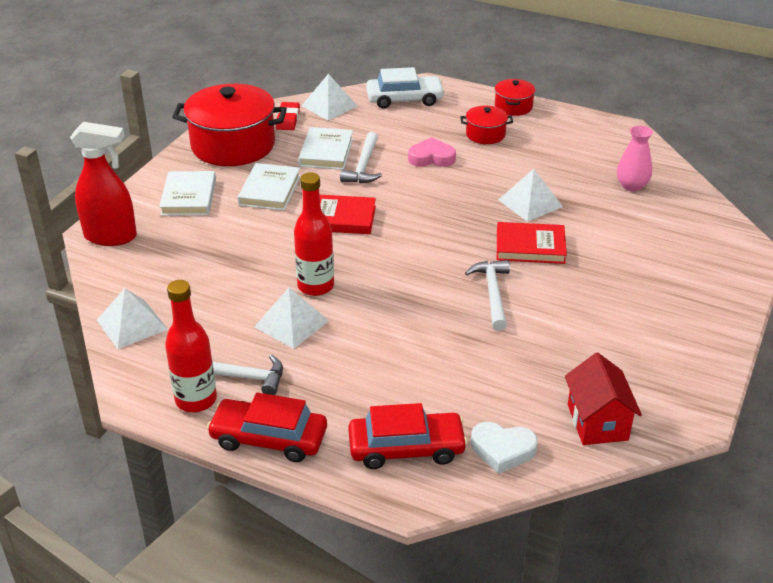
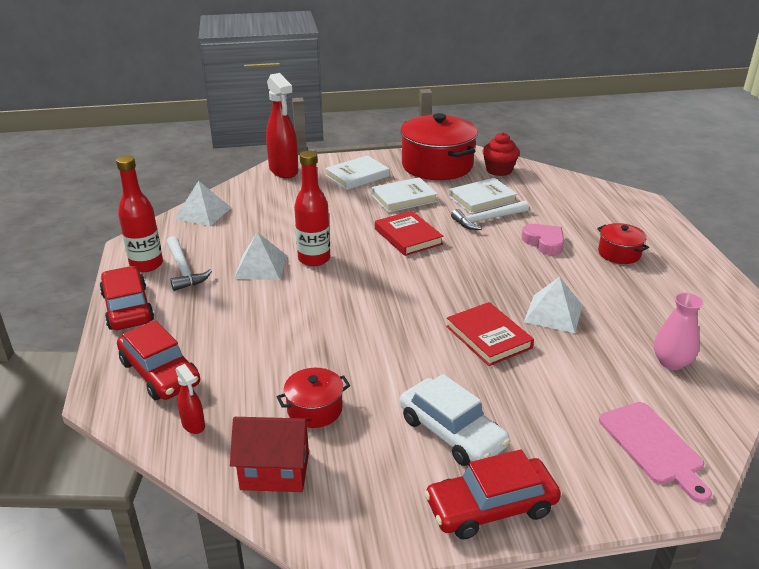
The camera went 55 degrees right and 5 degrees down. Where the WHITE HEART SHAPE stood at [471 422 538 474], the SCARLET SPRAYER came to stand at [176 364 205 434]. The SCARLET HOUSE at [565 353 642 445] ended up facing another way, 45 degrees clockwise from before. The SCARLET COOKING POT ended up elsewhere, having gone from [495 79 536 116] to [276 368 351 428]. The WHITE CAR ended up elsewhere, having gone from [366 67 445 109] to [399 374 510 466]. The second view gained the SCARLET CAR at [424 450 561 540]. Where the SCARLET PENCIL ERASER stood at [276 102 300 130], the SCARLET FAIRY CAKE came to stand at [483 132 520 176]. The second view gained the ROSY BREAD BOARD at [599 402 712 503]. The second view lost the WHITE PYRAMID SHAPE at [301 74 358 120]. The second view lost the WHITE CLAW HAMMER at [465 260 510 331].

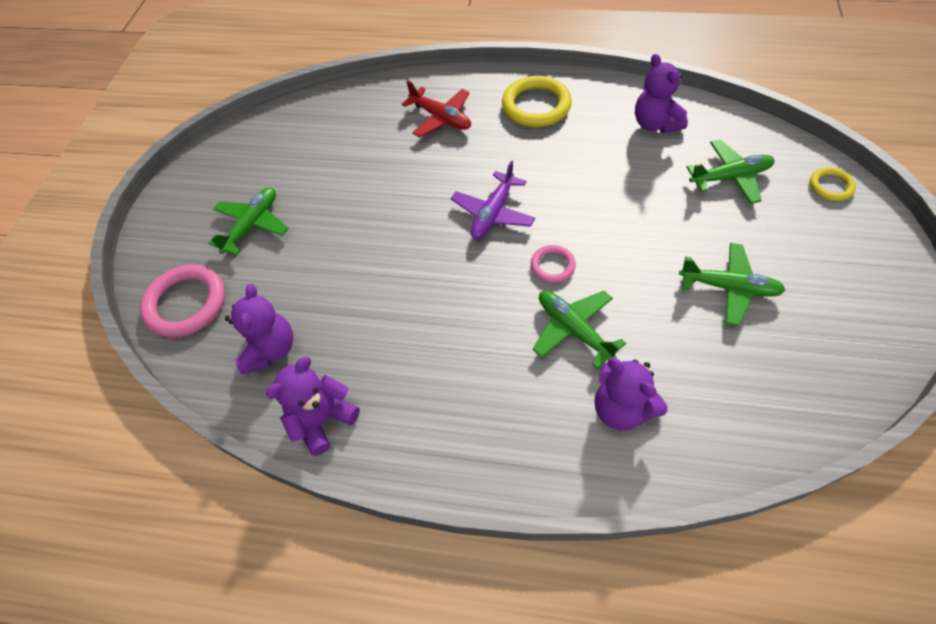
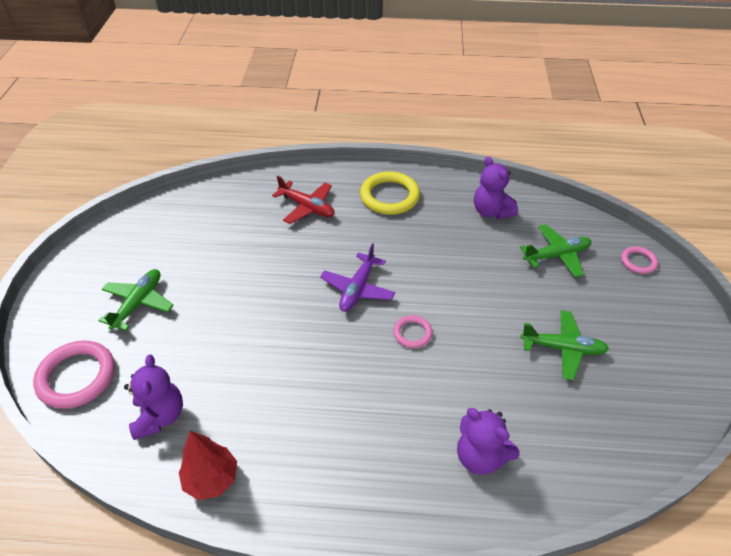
The camera went 10 degrees left and 10 degrees down. Where the PURPLE STUFFED BEAR stood at [266 356 360 456], the SCARLET TREE came to stand at [179 431 237 500]. What was the BRIGHT YELLOW HOOP at [810 167 856 201] turned into the ROSY HOOP at [621 246 658 274]. The second view lost the EMERALD AEROPLANE at [533 291 626 369].

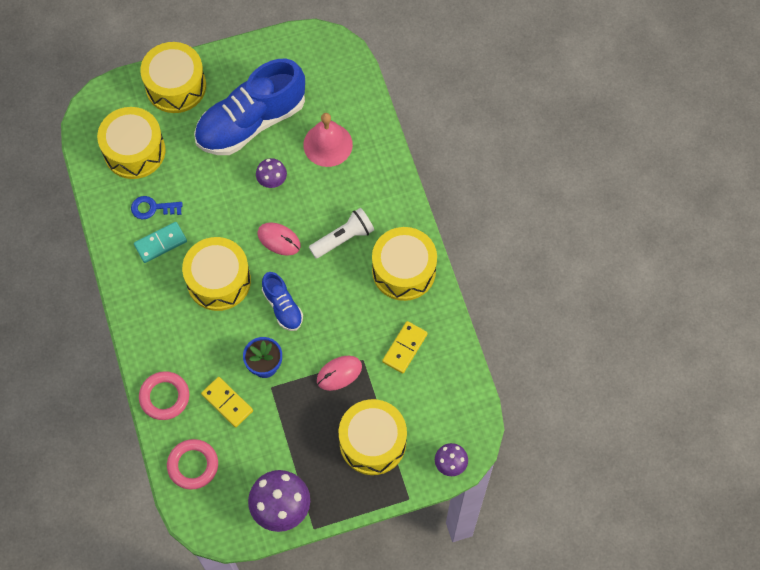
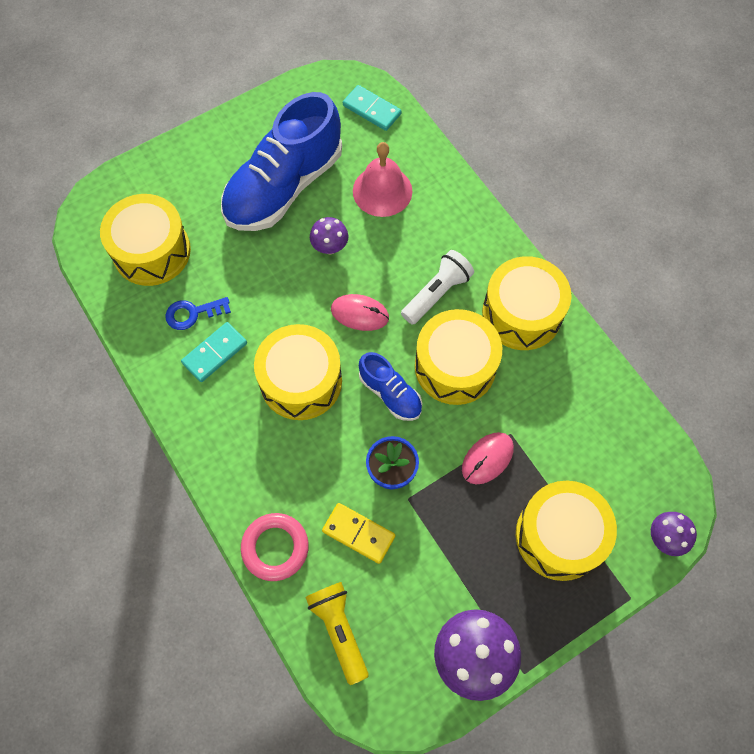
The camera went 15 degrees left and 0 degrees up. Where the ROSY HOOP stood at [167 439 218 490], the BRIGHT YELLOW FLASHLIGHT came to stand at [305 582 369 685]. The second view gained the TURQUOISE DOMINO PIECE at [343 85 402 131]. The BRIGHT YELLOW SNARE DRUM ended up elsewhere, having gone from [140 42 206 113] to [415 309 502 405]. The second view lost the BRIGHT YELLOW DOMINO PIECE at [382 321 428 374].

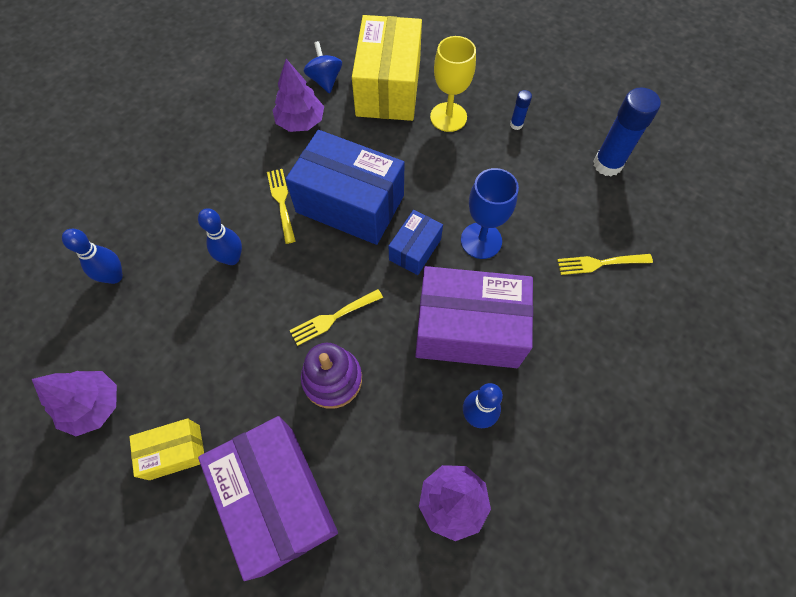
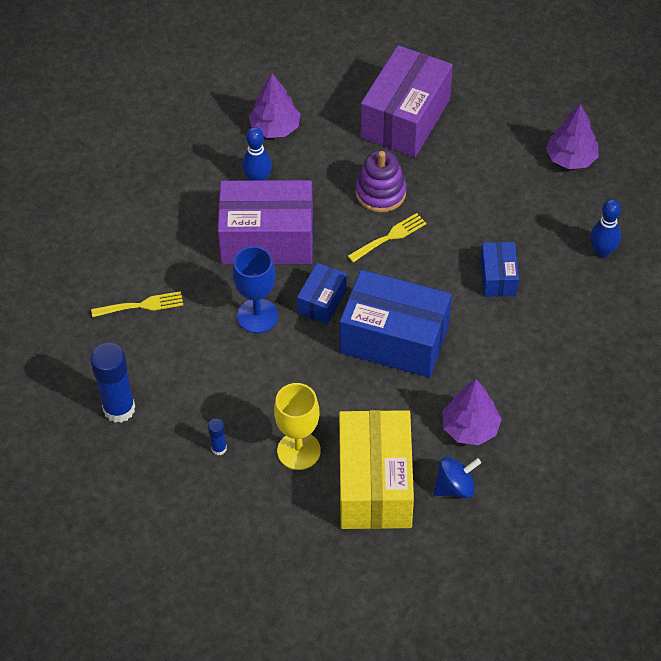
The camera went 175 degrees right and 10 degrees down. The PURPLE BOX at [198 416 338 581] ended up facing another way, 60 degrees clockwise from before. The BLUE WHIRLIGIG at [304 41 342 93] ended up facing another way, 90 degrees counterclockwise from before. Where the BLUE SKITTLE stood at [198 208 242 265], the BLUE BOX came to stand at [480 242 519 297]. The second view lost the BRIGHT YELLOW BOX at [129 418 204 480]. The second view lost the BRIGHT YELLOW FORK at [267 169 296 244].

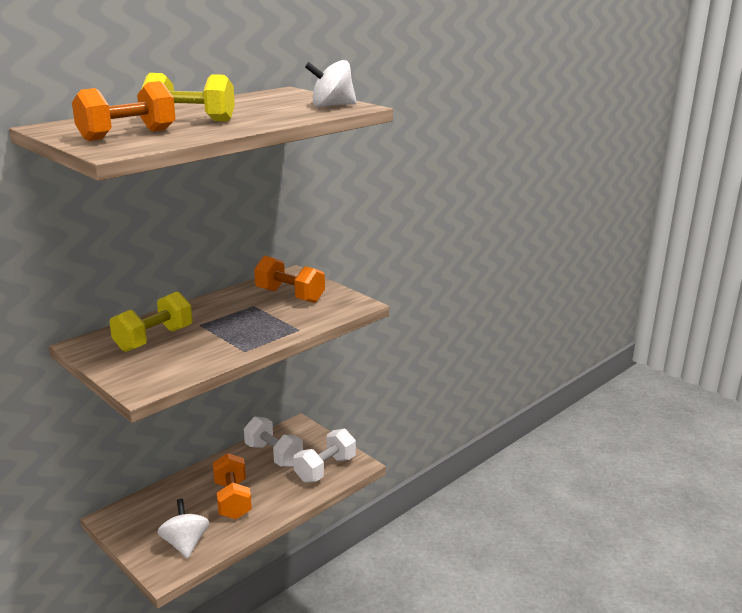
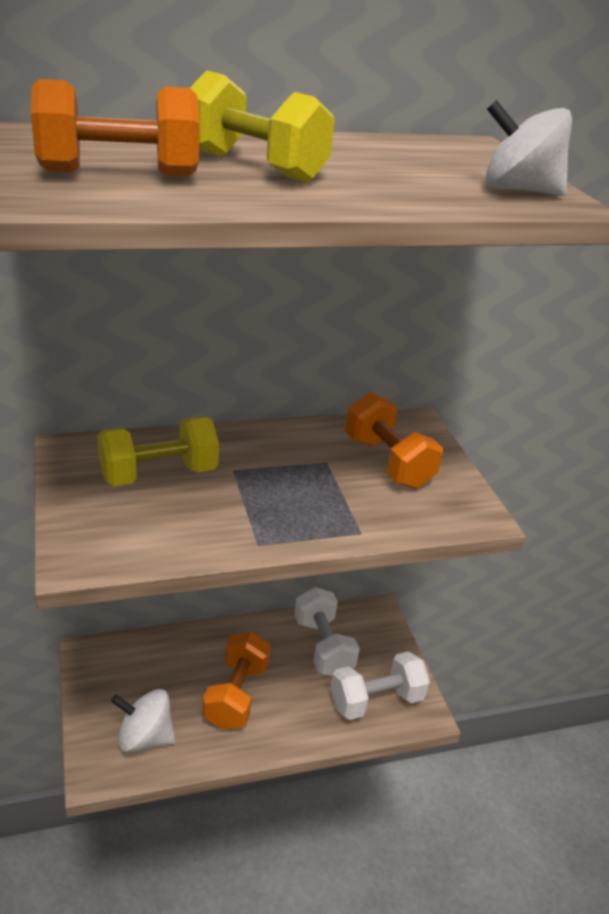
The camera went 25 degrees right and 10 degrees up. The WHITE WHIRLIGIG at [157 499 209 558] ended up facing another way, 90 degrees counterclockwise from before.

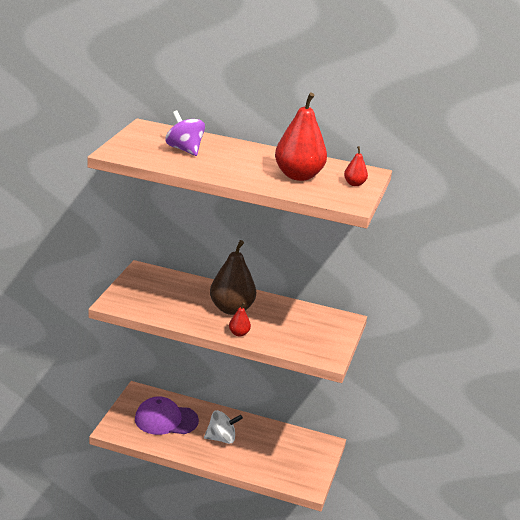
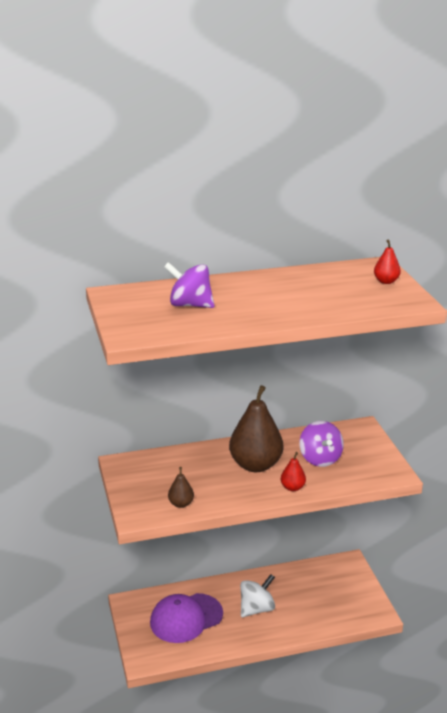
The camera went 30 degrees left and 0 degrees up. The second view gained the DARK BROWN TOY PEAR at [168 467 194 508]. The second view gained the PURPLE WHIRLIGIG at [299 421 344 467]. The second view lost the SCARLET TOY PEAR at [275 92 327 181].

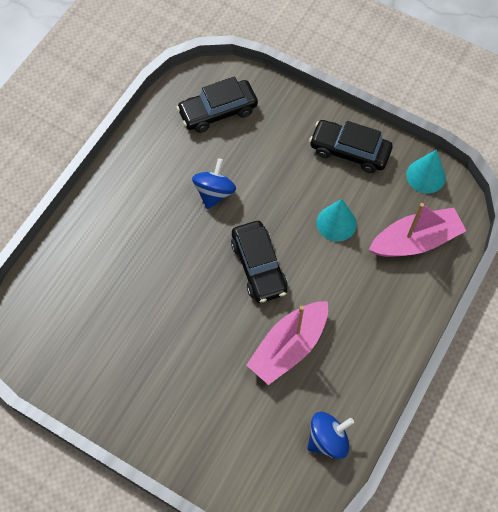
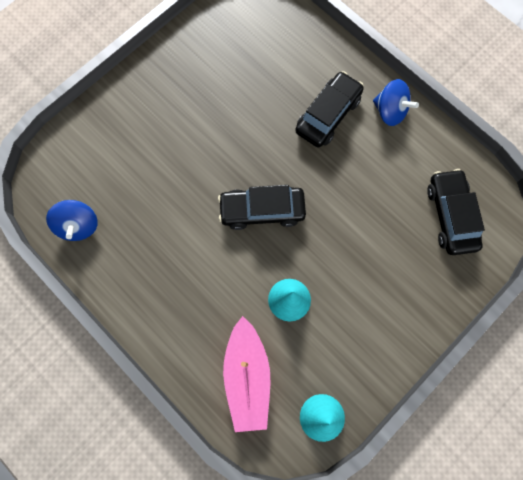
The camera went 105 degrees right and 10 degrees up. The JET-BLACK CAR ended up elsewhere, having gone from [309 120 393 173] to [295 71 364 148]. The BLUE WHIRLIGIG ended up elsewhere, having gone from [192 158 236 210] to [373 79 419 126]. The second view lost the ROSY TOY BOAT at [247 301 328 385].

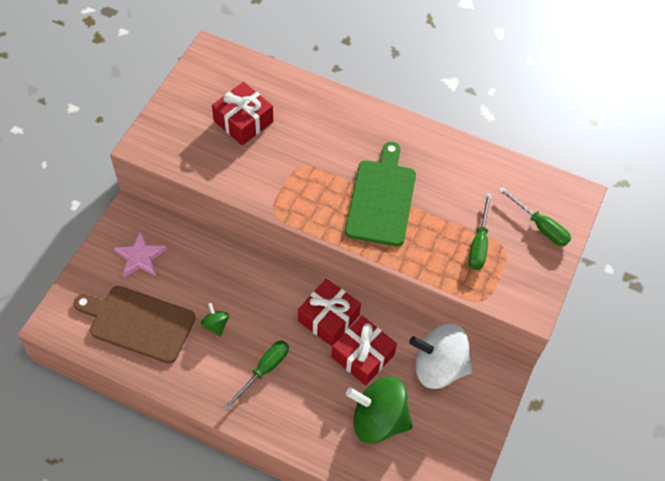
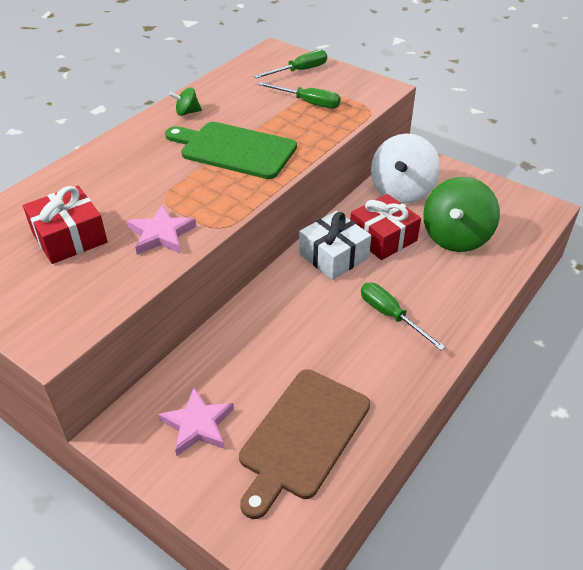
The camera went 75 degrees left and 15 degrees down. The second view gained the ROSY STAR SHAPE at [127 205 196 255]. The EMERALD WHIRLIGIG ended up elsewhere, having gone from [201 303 229 337] to [169 87 202 116]. What was the SCARLET WRAPPED GIFT at [298 279 361 346] turned into the WHITE WRAPPED GIFT at [299 211 371 280].

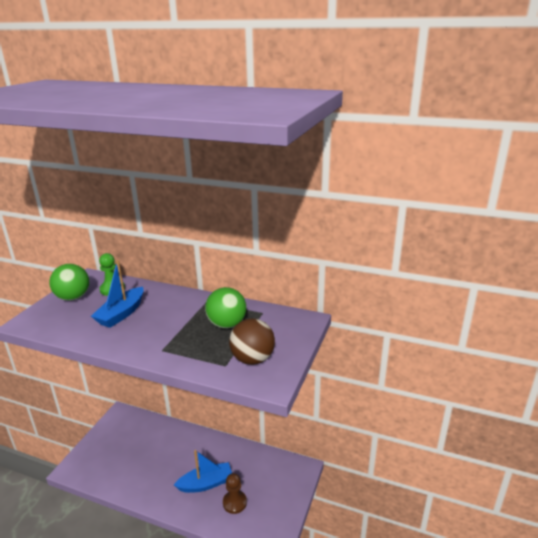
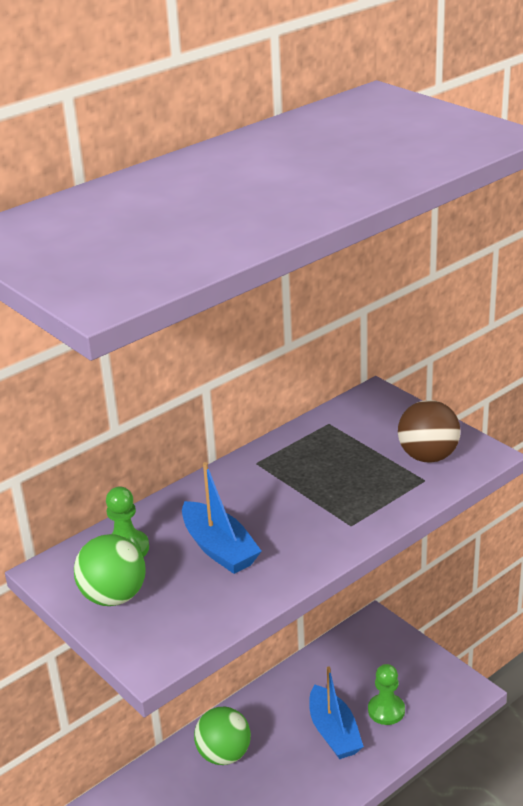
The camera went 60 degrees left and 5 degrees up. The EMERALD BALL ended up elsewhere, having gone from [205 287 246 328] to [194 707 251 765]. The BLUE TOY BOAT at [174 450 232 493] ended up facing another way, 150 degrees clockwise from before. What was the DARK BROWN PAWN at [223 473 247 514] turned into the EMERALD PAWN at [368 664 405 725].

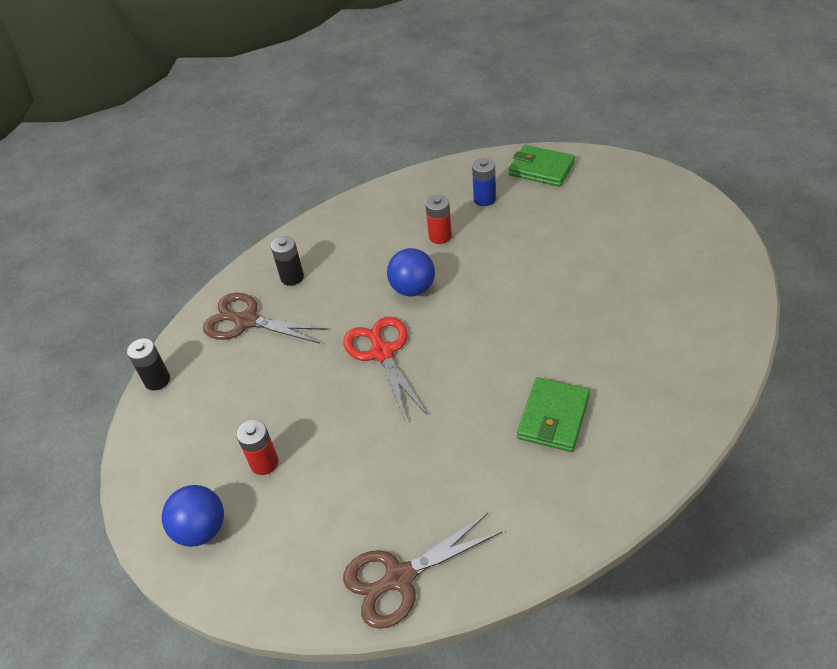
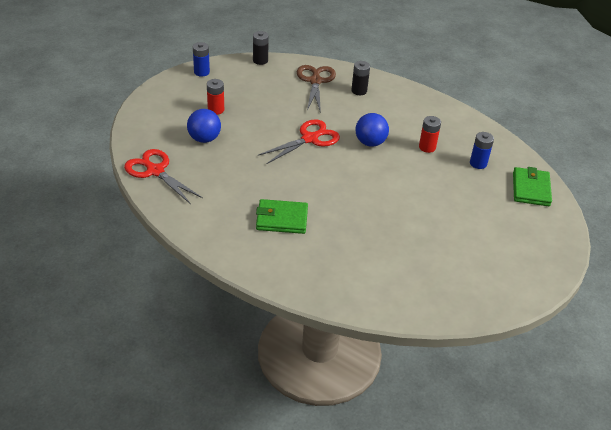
The camera went 65 degrees right and 5 degrees down. What was the DARK BROWN SCISSORS at [343 513 502 629] turned into the SCARLET SCISSORS at [124 149 203 204]. The BLUE BALL ended up elsewhere, having gone from [162 485 224 547] to [187 109 221 143]. The second view gained the BLUE AA BATTERY at [193 42 210 77].

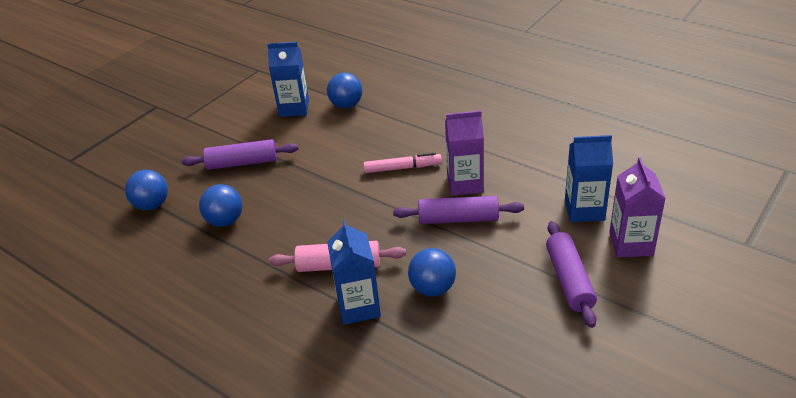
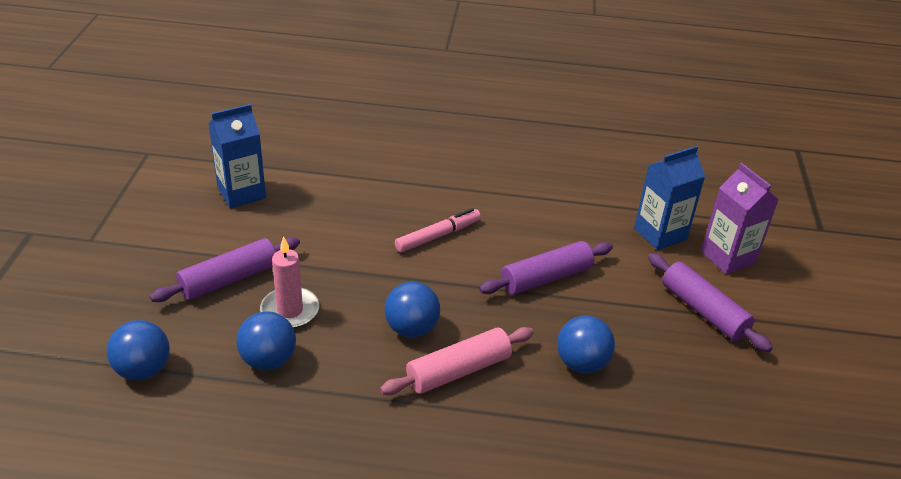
The camera went 35 degrees left and 0 degrees up. The second view gained the ROSY WAX CANDLE at [260 236 319 329]. The BLUE BALL ended up elsewhere, having gone from [327 73 362 109] to [384 282 440 338]. The second view lost the BLUE JUICE CARTON at [327 220 381 325]. The second view lost the PURPLE JUICE CARTON at [445 111 484 196].

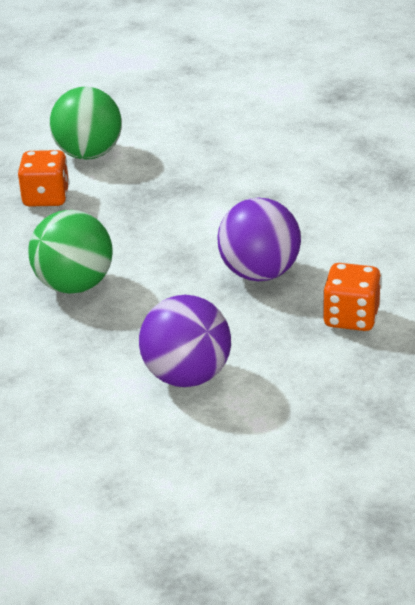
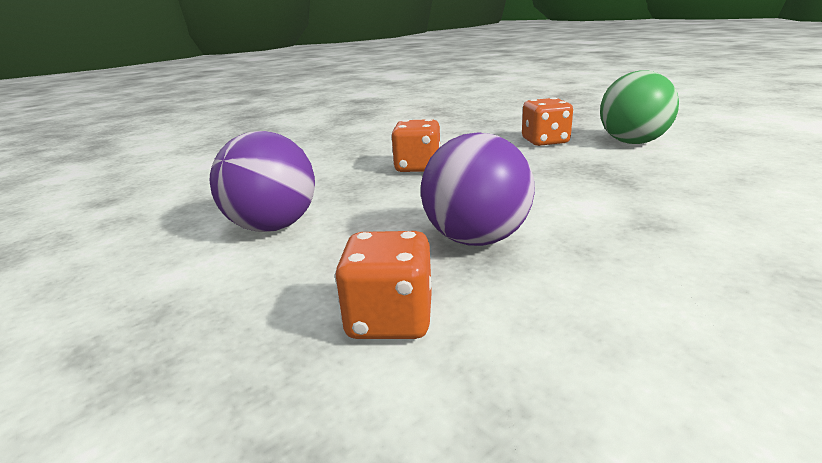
The camera went 80 degrees right and 10 degrees down. Where the EMERALD BALL stood at [28 210 113 294], the BRIGHT ORANGE GAME DIE came to stand at [391 119 440 172].

